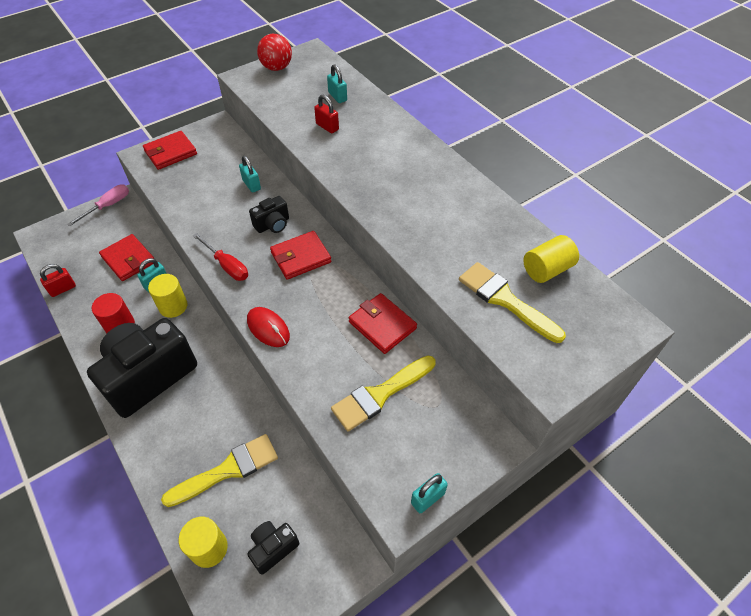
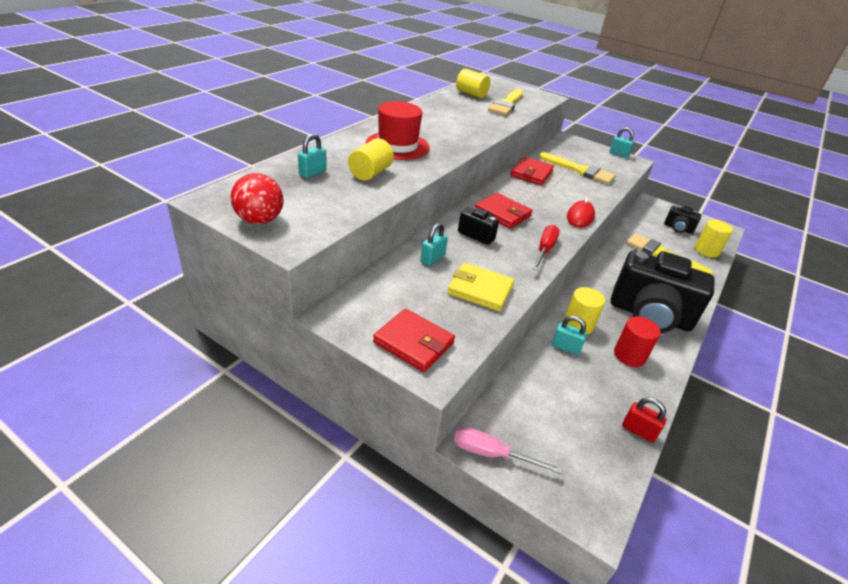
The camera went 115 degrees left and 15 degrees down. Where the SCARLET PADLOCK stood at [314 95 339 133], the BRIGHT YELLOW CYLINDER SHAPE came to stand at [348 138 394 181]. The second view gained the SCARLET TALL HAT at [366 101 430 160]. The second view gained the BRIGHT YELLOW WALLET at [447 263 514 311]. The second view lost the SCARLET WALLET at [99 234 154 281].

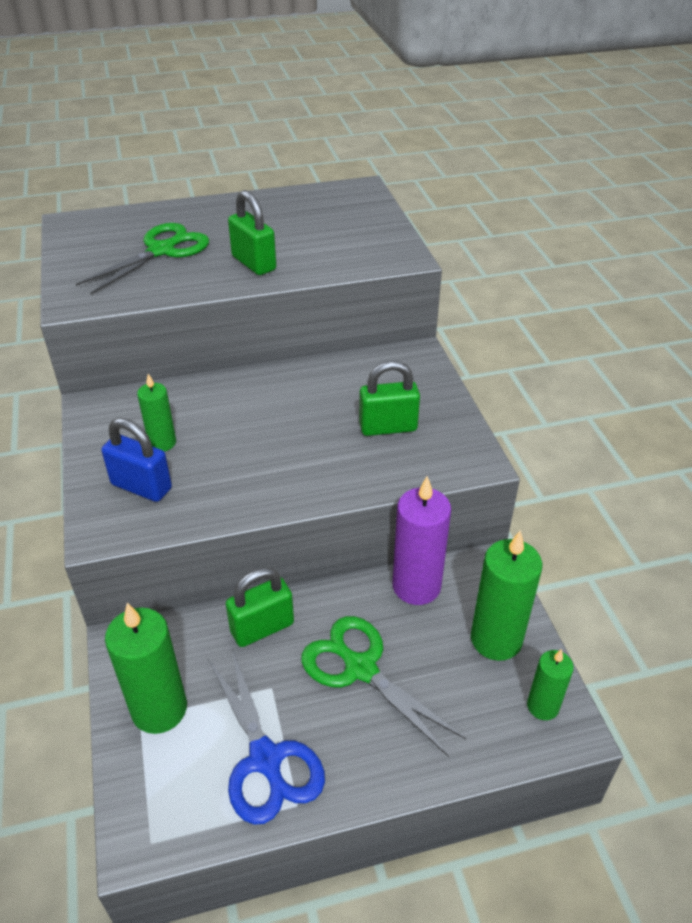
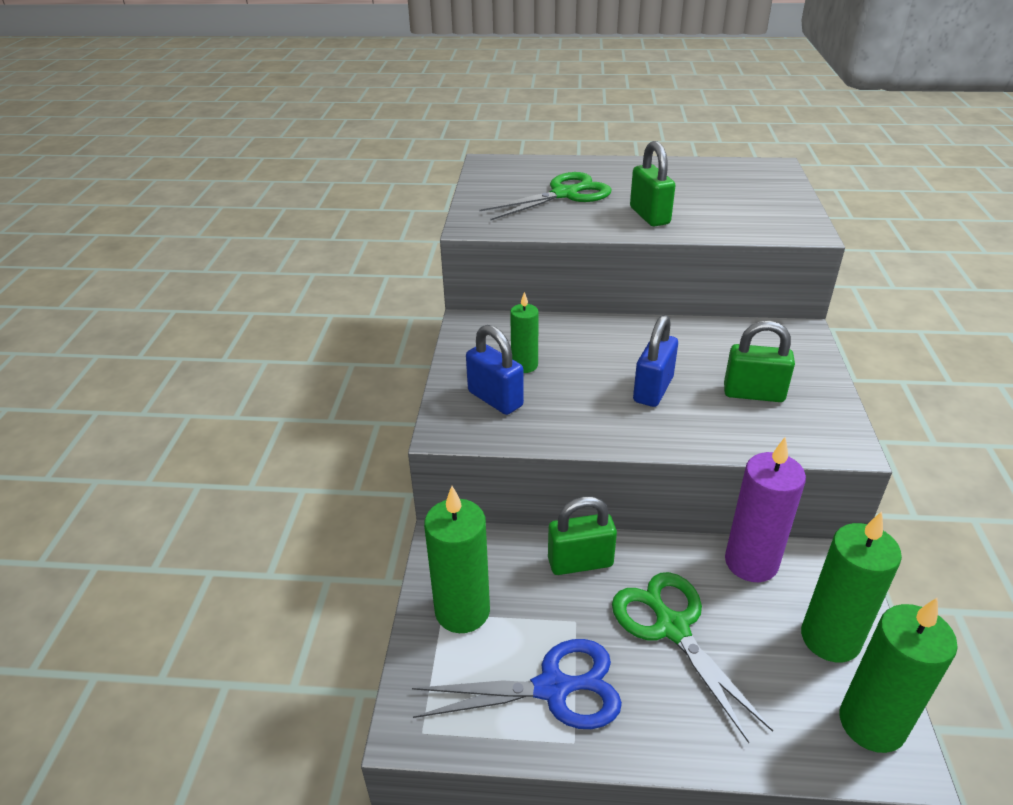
The camera went 20 degrees right and 5 degrees down. The BLUE SCISSORS at [208 649 325 825] ended up facing another way, 90 degrees counterclockwise from before. The second view gained the BLUE PADLOCK at [633 315 678 407]. The size of the EMERALD WAX CANDLE at [527 649 574 720] changed by a factor of 1.73.

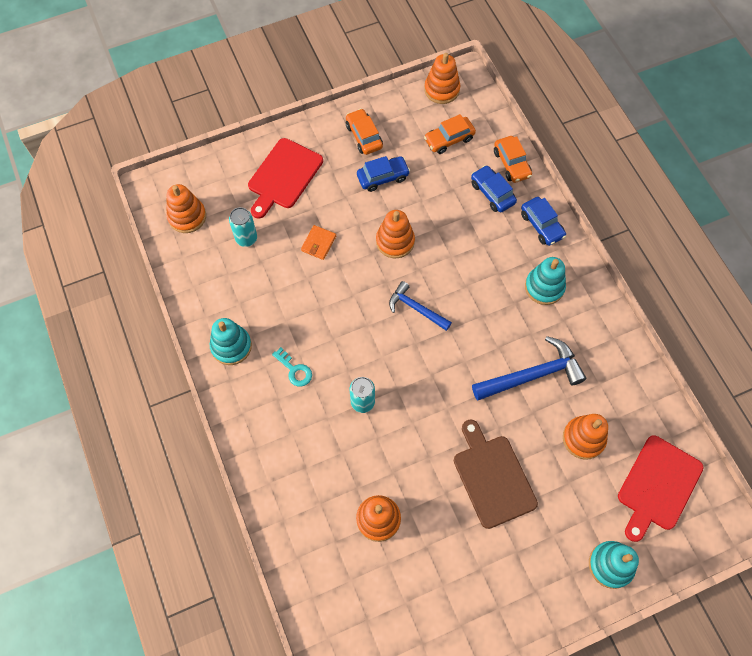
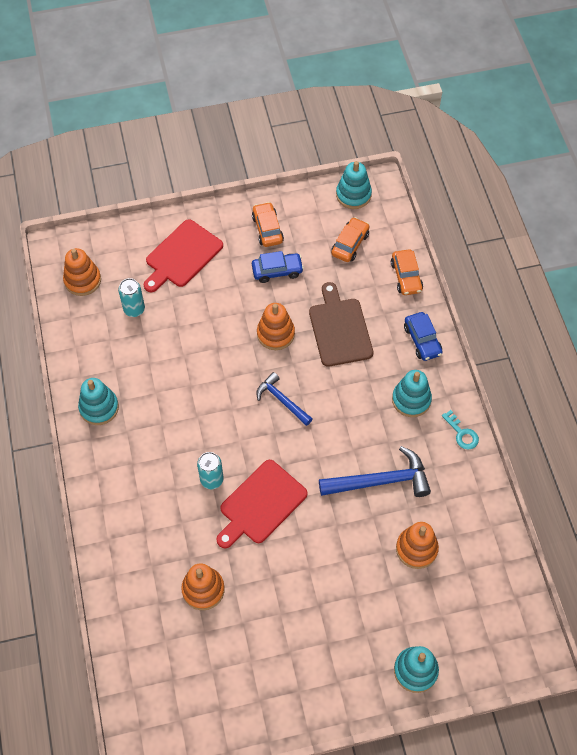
The camera went 10 degrees right and 5 degrees down. The SCARLET BREAD BOARD ended up elsewhere, having gone from [618 435 703 542] to [216 460 308 549]. The DARK BROWN BREAD BOARD ended up elsewhere, having gone from [454 420 538 529] to [309 282 373 367]. The BRIGHT ORANGE CAR at [424 114 476 154] ended up facing another way, 135 degrees clockwise from before. What was the BRIGHT ORANGE STACKING TOY at [424 53 461 104] turned into the TURQUOISE STACKING TOY at [336 161 372 209]. The TURQUOISE LATCHKEY ended up elsewhere, having gone from [272 347 312 387] to [442 410 479 450]. The second view lost the BRIGHT ORANGE WALLET at [301 225 336 260]. The second view lost the BLUE CAR at [471 165 517 212].

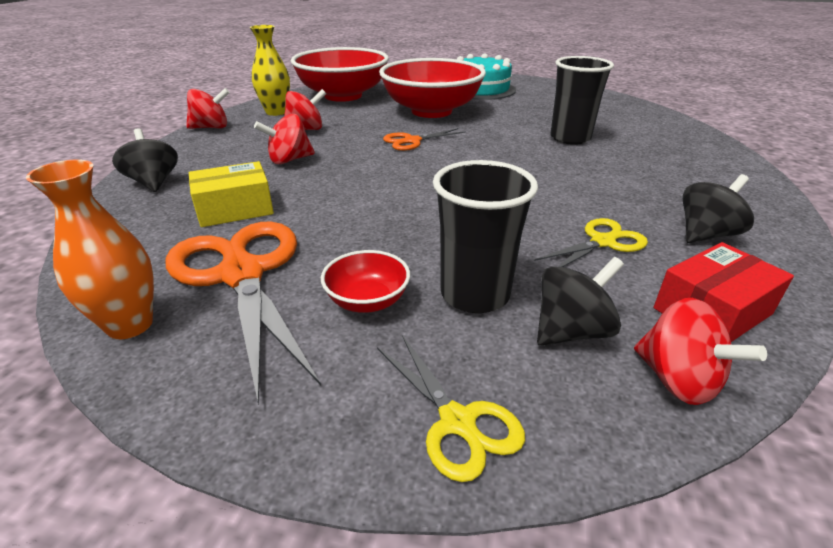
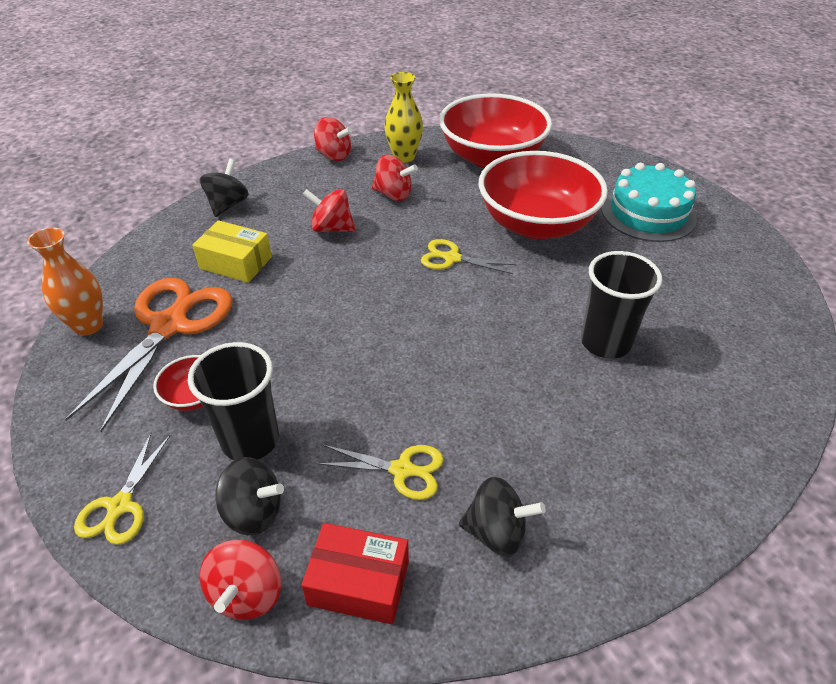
The camera went 45 degrees right and 10 degrees up. What was the BRIGHT ORANGE SCISSORS at [383 128 466 151] turned into the BRIGHT YELLOW SCISSORS at [421 239 517 274].

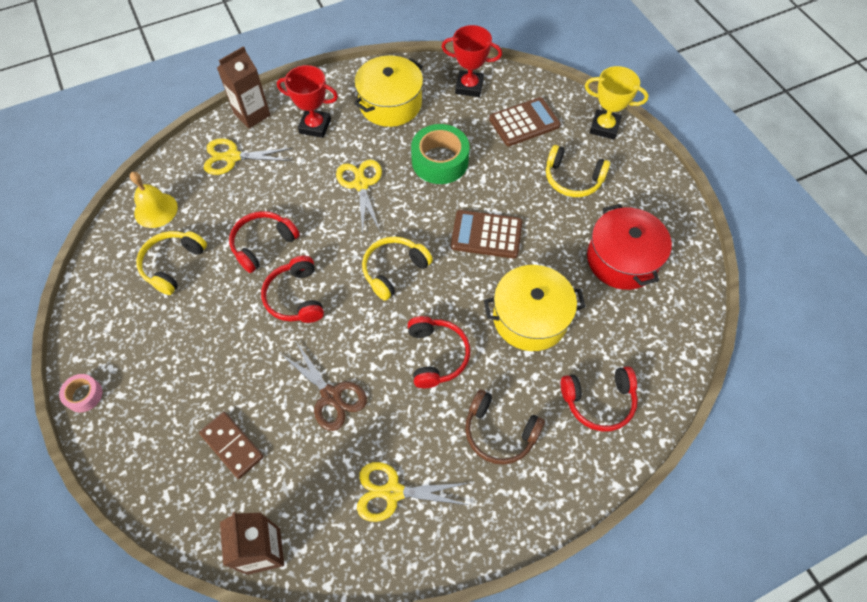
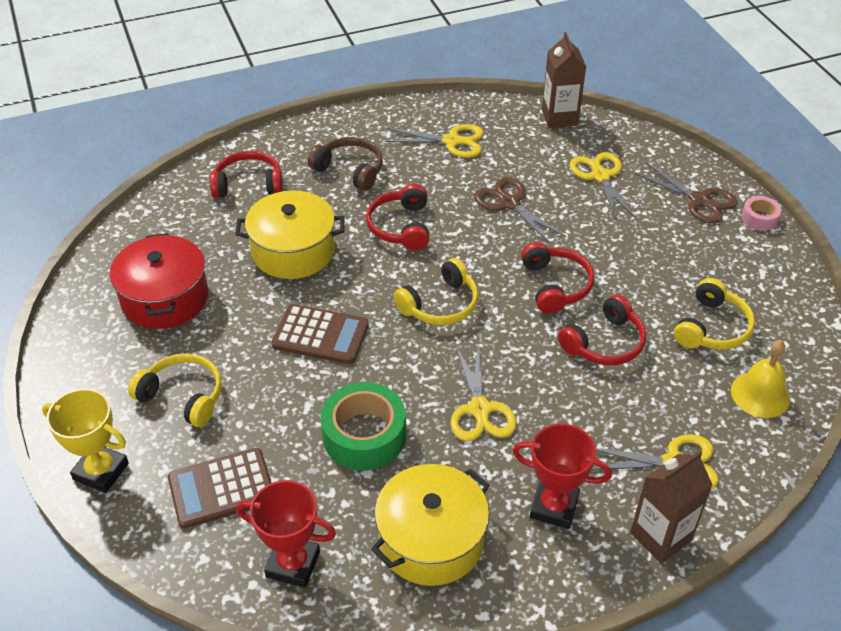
The camera went 175 degrees left and 15 degrees down. Where the DARK BROWN DOMINO PIECE stood at [199 412 264 479], the BRIGHT YELLOW SCISSORS came to stand at [570 152 636 221]. The second view gained the DARK BROWN SCISSORS at [635 163 738 224].

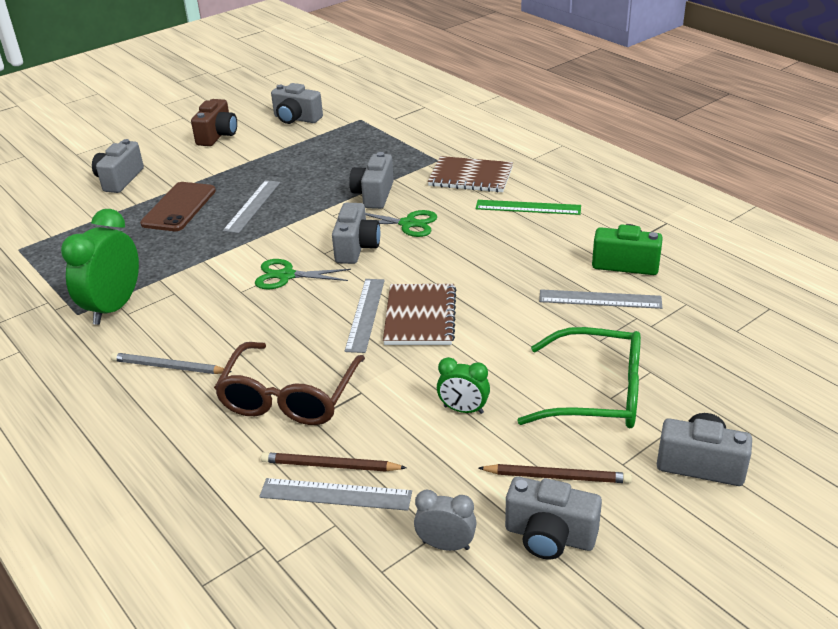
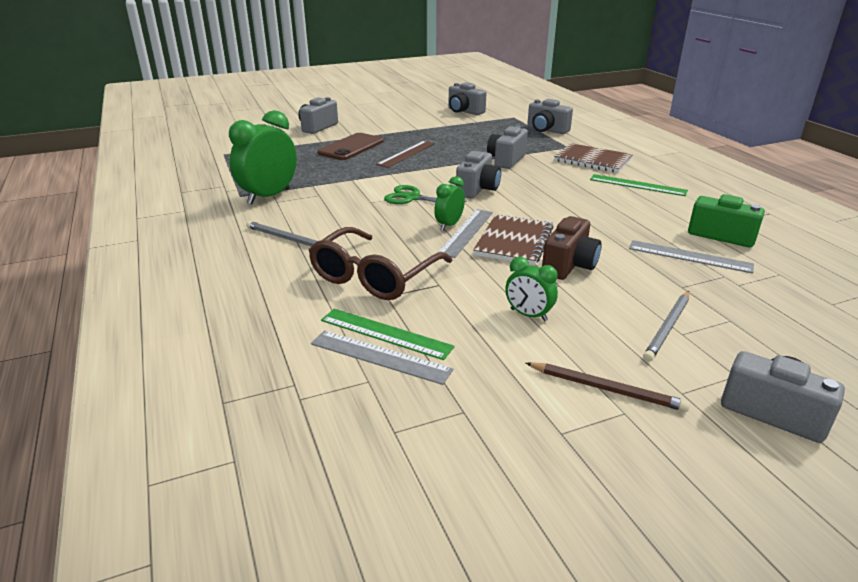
The camera went 15 degrees right and 5 degrees down. Where the DARK BROWN LEAD PENCIL stood at [261 452 407 472], the EMERALD MEASURING STICK came to stand at [321 309 455 360]. What was the GRAY MEASURING STICK at [223 180 280 233] turned into the DARK BROWN MEASURING STICK at [376 141 435 168]. The second view gained the EMERALD CLOCK at [434 176 465 231]. The GRAY PHOTO CAMERA ended up elsewhere, having gone from [505 476 602 559] to [527 99 573 134]. The DARK BROWN PHOTO CAMERA ended up elsewhere, having gone from [191 99 237 146] to [542 216 602 280]. Where the EMERALD GLASSES stood at [517 327 641 428], the GRAY LEAD PENCIL came to stand at [643 291 689 362]. The second view lost the EMERALD SCISSORS at [366 210 438 237]. The second view lost the GRAY CLOCK at [414 489 477 551].

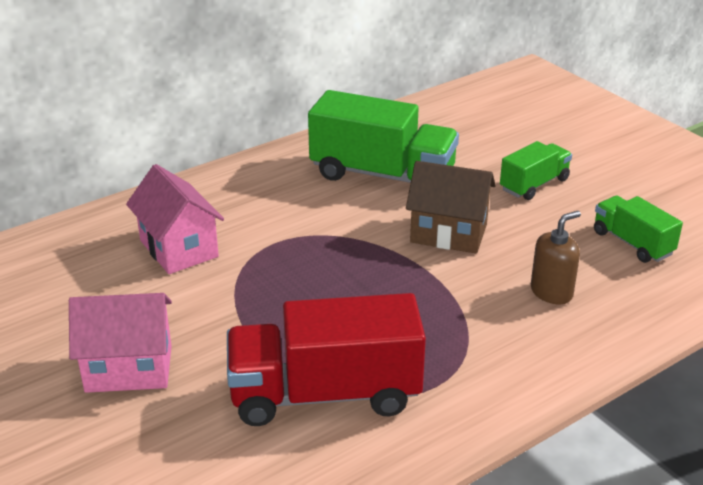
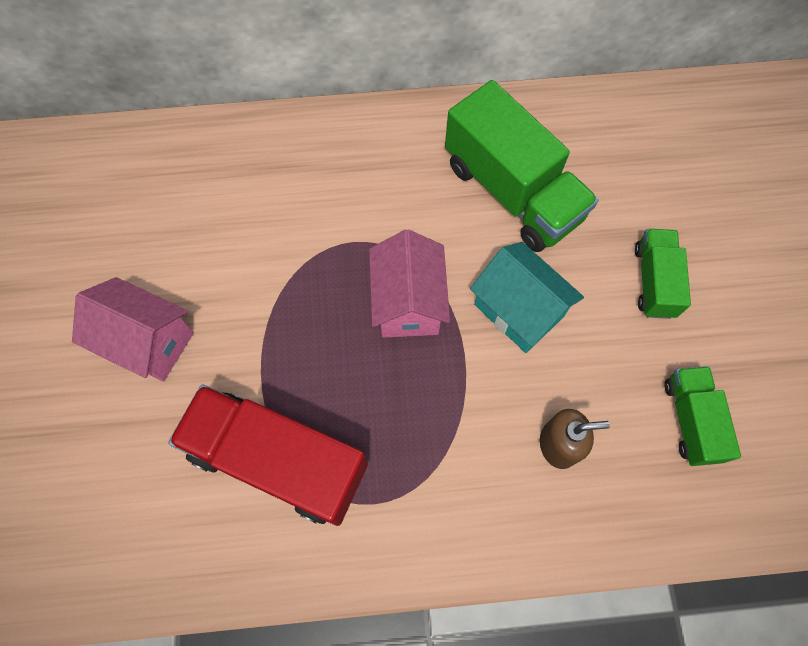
The camera went 30 degrees right and 35 degrees up. The ROSY HOUSE ended up elsewhere, having gone from [126 164 224 274] to [369 229 450 338]. What was the DARK BROWN HOUSE at [406 161 496 253] turned into the TURQUOISE HOUSE at [470 242 584 353]. The EMERALD TOY TRUCK at [500 141 572 200] ended up facing another way, 75 degrees counterclockwise from before.

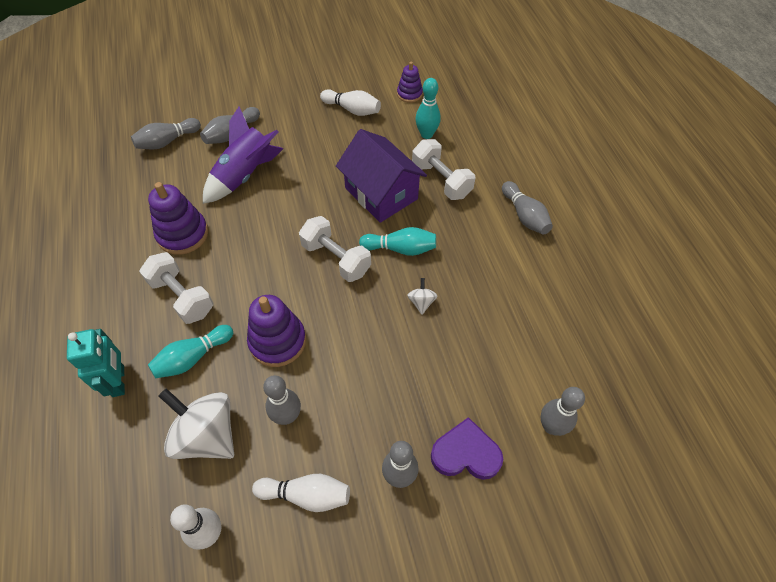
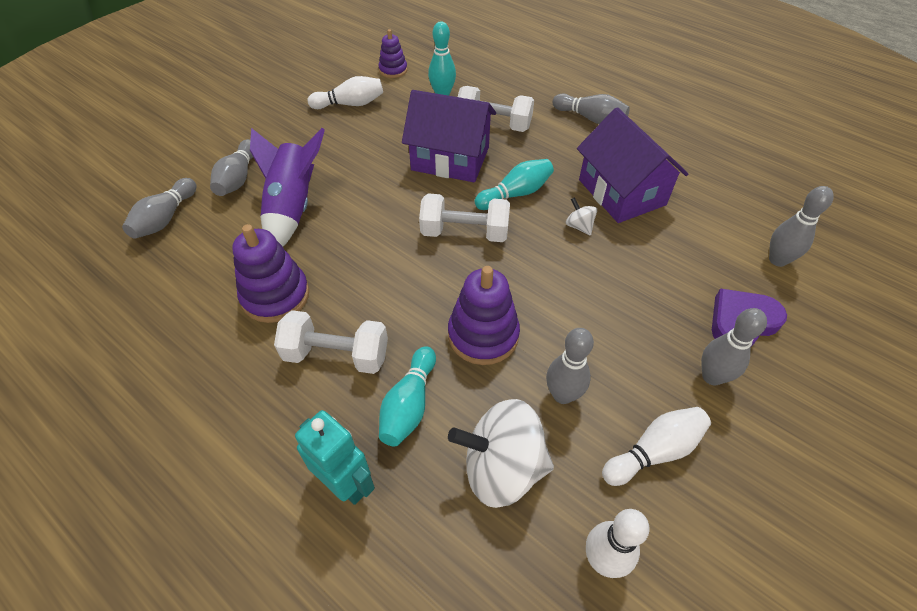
The camera went 35 degrees left and 5 degrees down. The second view gained the PURPLE HOUSE at [577 107 689 223].

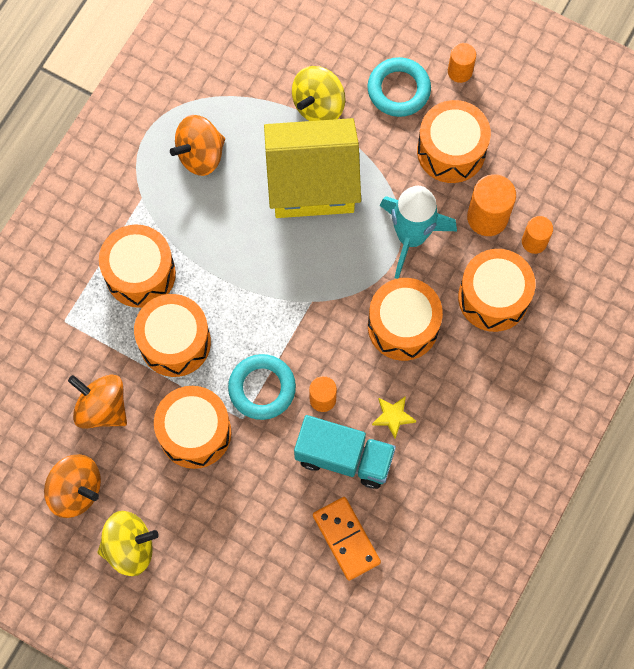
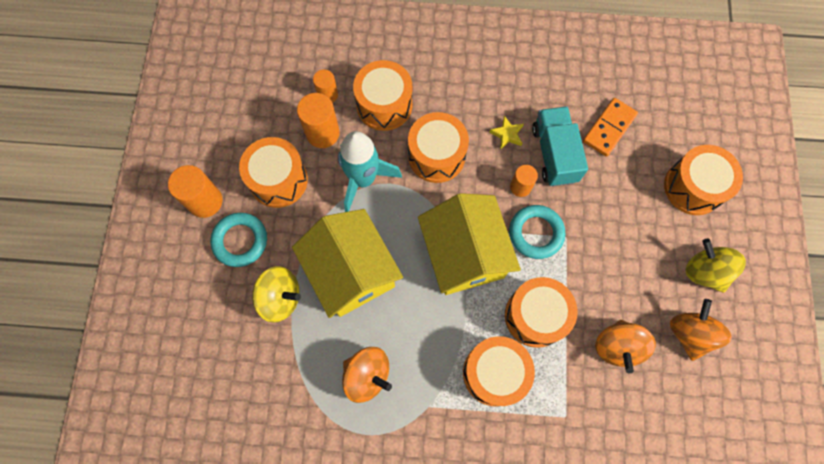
The camera went 115 degrees left and 0 degrees up. The size of the BRIGHT ORANGE CYLINDER SHAPE at [448 43 476 83] changed by a factor of 1.61. The second view gained the BRIGHT YELLOW HOUSE at [418 193 521 295]. The BRIGHT ORANGE SNARE DRUM ended up elsewhere, having gone from [154 386 231 469] to [664 145 743 215].

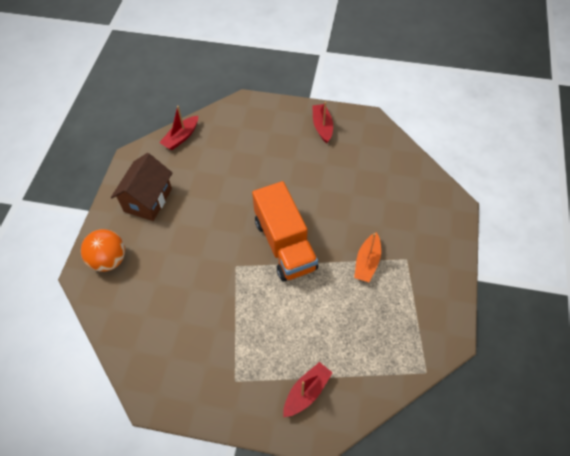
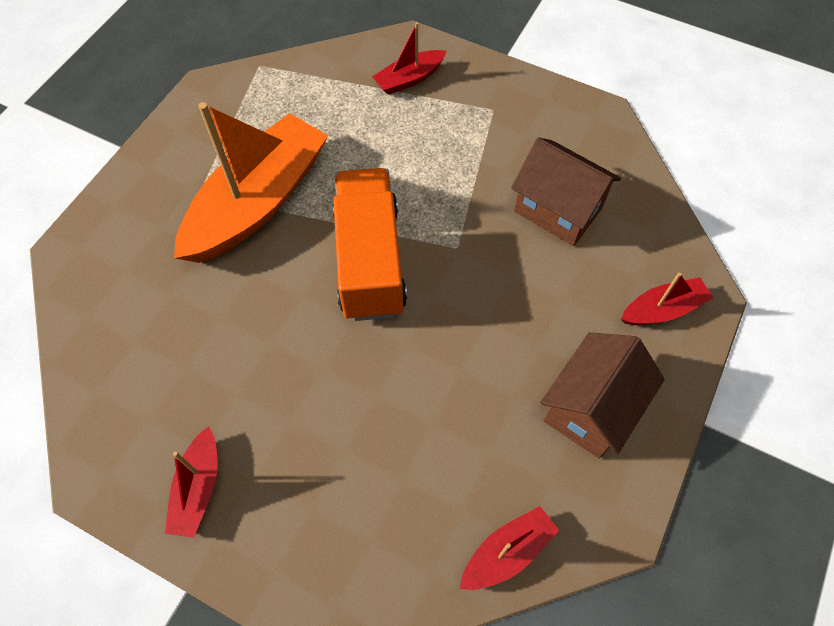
The camera went 165 degrees left and 5 degrees up. The size of the BRIGHT ORANGE TOY BOAT at [354 232 381 282] changed by a factor of 2.16. The second view gained the DARK BROWN HOUSE at [511 137 621 246]. Where the BRIGHT ORANGE BALL stood at [81 229 125 272], the SCARLET TOY BOAT came to stand at [621 273 713 325].

